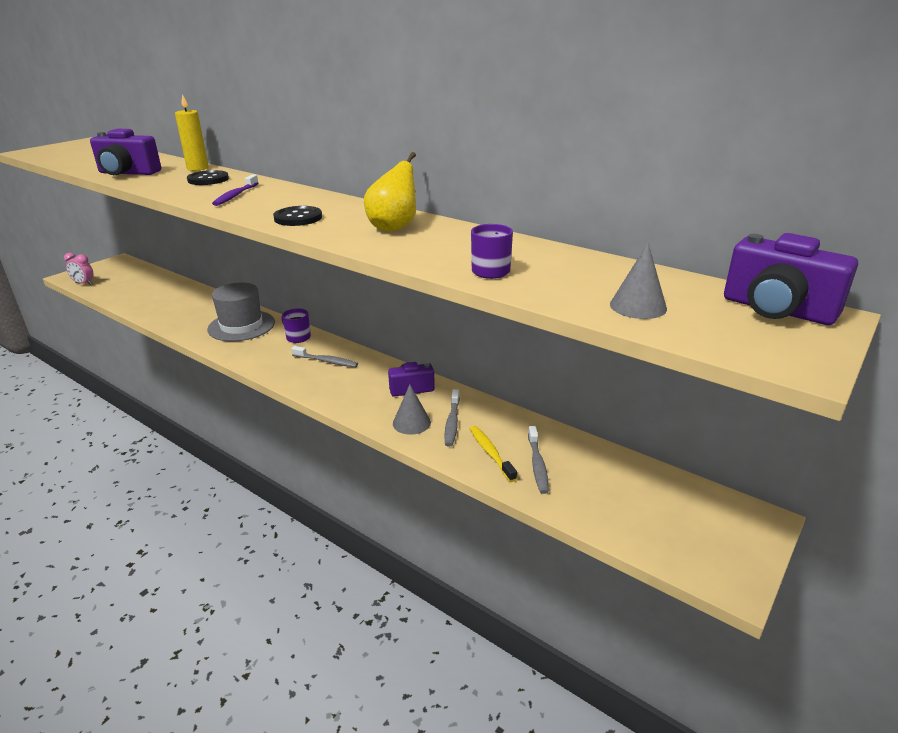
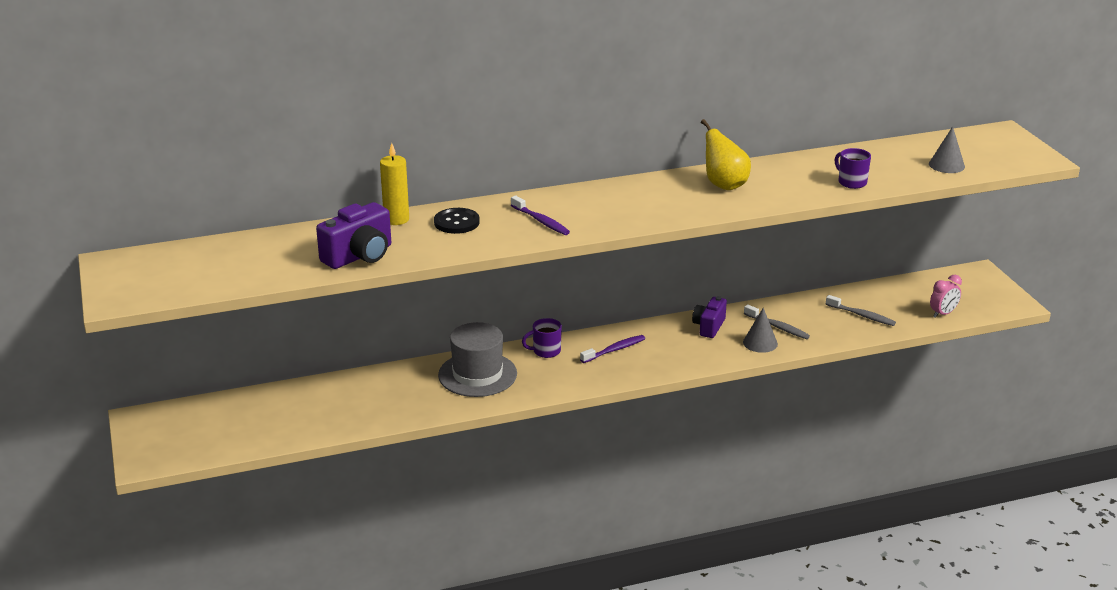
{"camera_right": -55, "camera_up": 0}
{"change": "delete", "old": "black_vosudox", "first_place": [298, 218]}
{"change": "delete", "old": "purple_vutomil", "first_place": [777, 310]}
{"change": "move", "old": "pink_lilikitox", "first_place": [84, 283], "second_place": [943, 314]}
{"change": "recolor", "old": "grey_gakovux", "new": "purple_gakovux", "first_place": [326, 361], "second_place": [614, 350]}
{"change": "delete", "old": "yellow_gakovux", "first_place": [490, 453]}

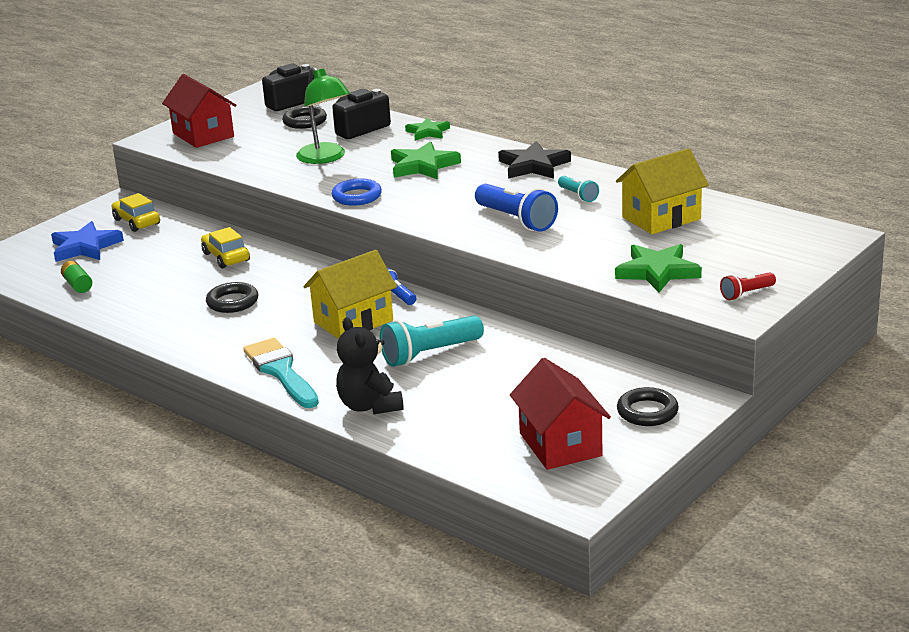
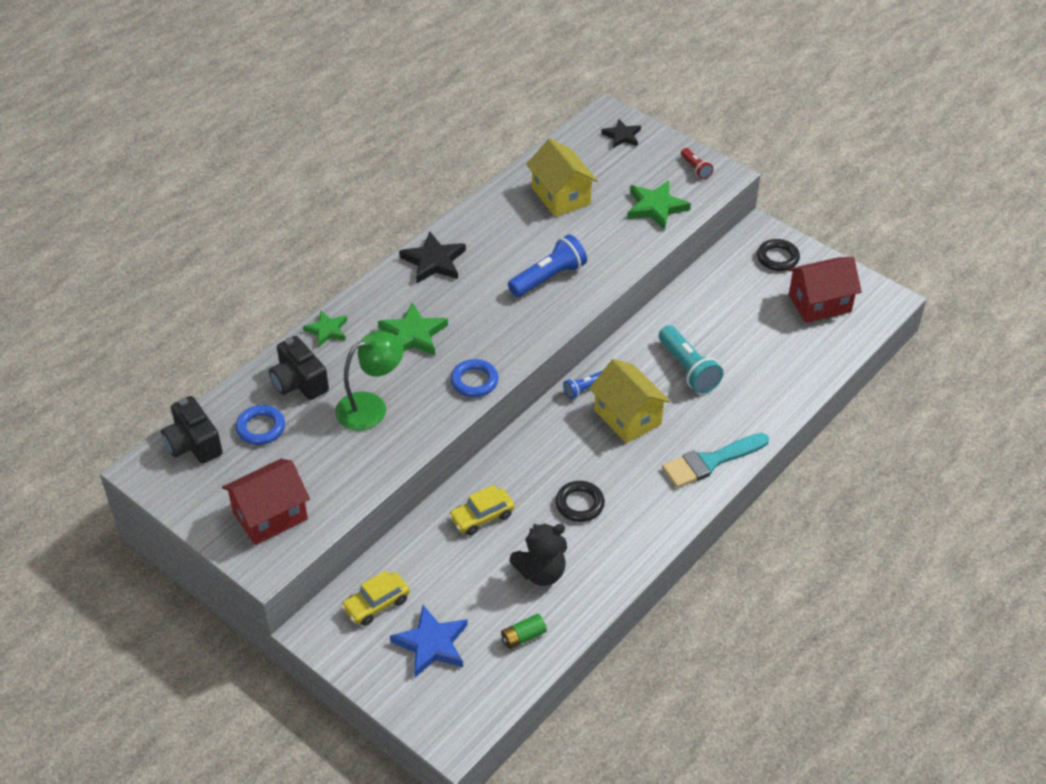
{"camera_right": -90, "camera_up": 20}
{"change": "recolor", "old": "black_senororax", "new": "blue_senororax", "first_place": [305, 121], "second_place": [261, 428]}
{"change": "delete", "old": "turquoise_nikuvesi", "first_place": [578, 196]}
{"change": "move", "old": "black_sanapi", "first_place": [370, 406], "second_place": [541, 572]}
{"change": "insert", "new": "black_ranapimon", "second_place": [622, 136]}

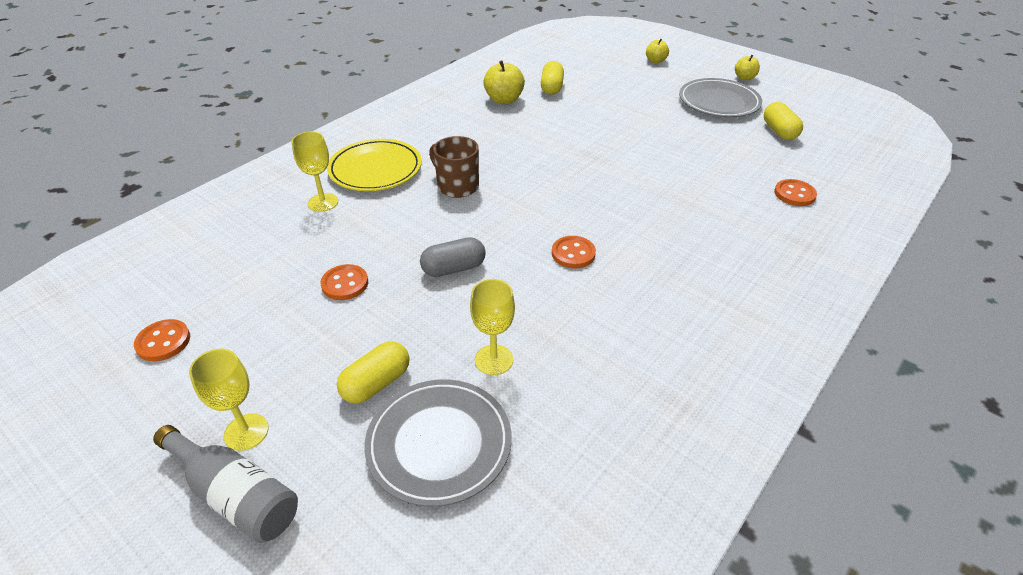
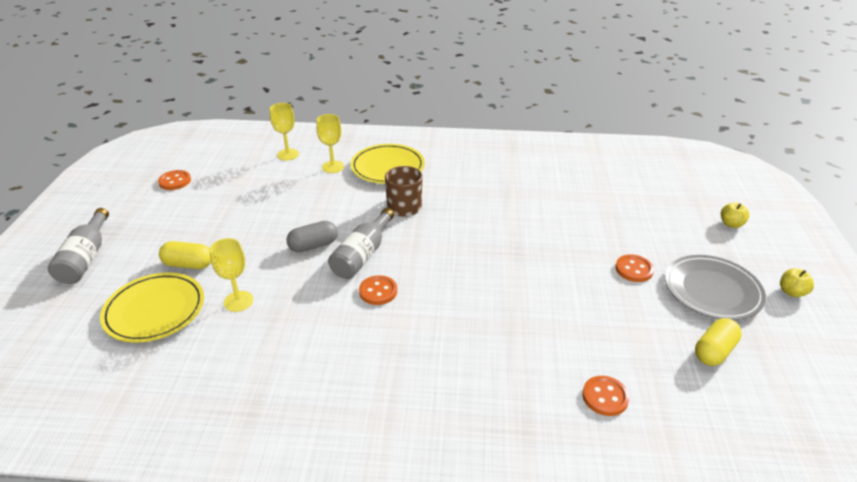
{"camera_right": 55, "camera_up": -5}
{"change": "delete", "old": "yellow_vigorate", "first_place": [504, 100]}
{"change": "delete", "old": "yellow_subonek", "first_place": [551, 87]}
{"change": "rotate", "old": "grey_subonek", "first_place": [453, 268], "second_place": [313, 246], "degrees": -60}
{"change": "move", "old": "orange_vosudox", "first_place": [345, 284], "second_place": [634, 269]}
{"change": "move", "old": "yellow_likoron", "first_place": [246, 432], "second_place": [288, 154]}
{"change": "recolor", "old": "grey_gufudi", "new": "yellow_gufudi", "first_place": [439, 444], "second_place": [155, 310]}
{"change": "insert", "new": "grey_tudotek", "second_place": [362, 255]}

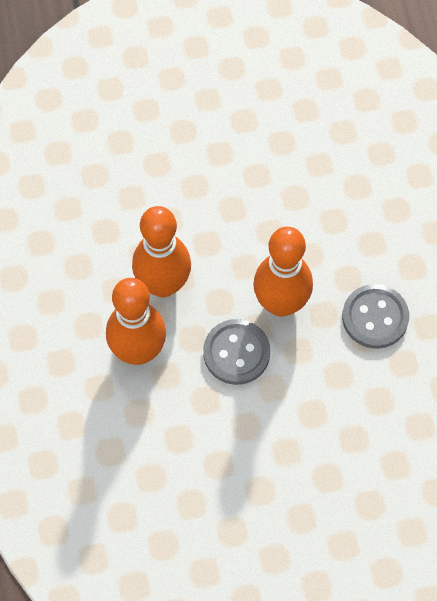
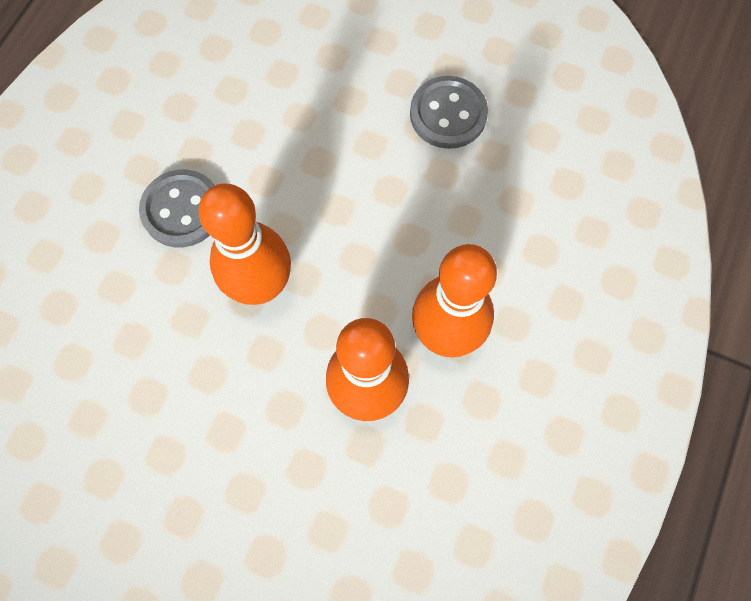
{"camera_right": -145, "camera_up": 5}
{"change": "move", "old": "grey_vosudox", "first_place": [236, 353], "second_place": [448, 114]}

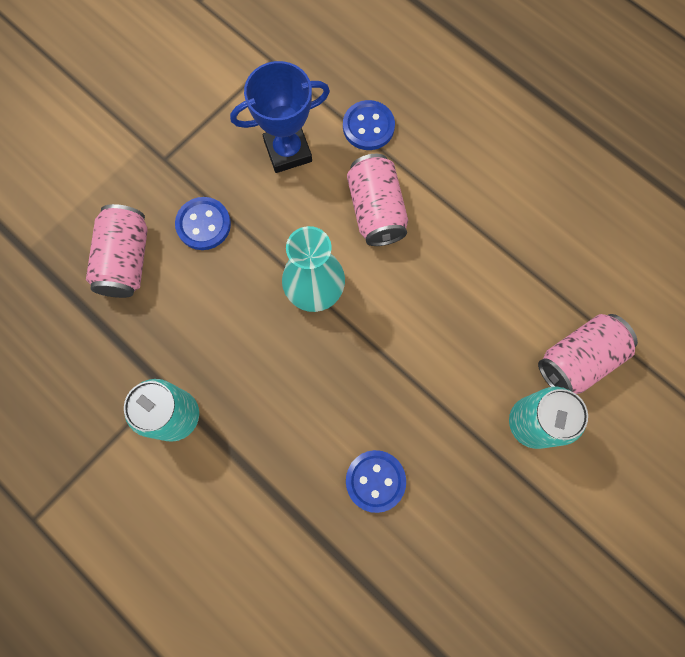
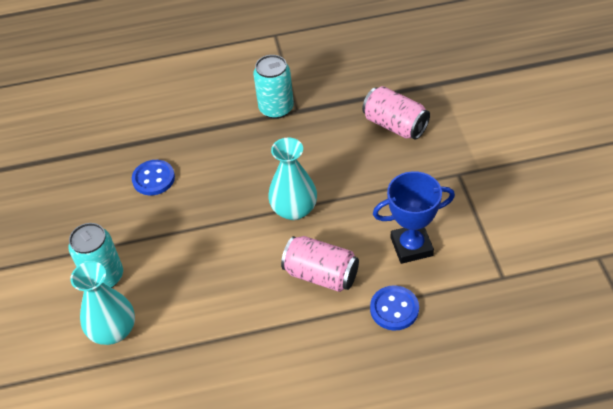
{"camera_right": 130, "camera_up": -25}
{"change": "rotate", "old": "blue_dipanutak", "first_place": [288, 151], "second_place": [411, 247], "degrees": 60}
{"change": "delete", "old": "blue_vosudox", "first_place": [203, 224]}
{"change": "replace", "old": "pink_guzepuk", "new": "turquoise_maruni", "first_place": [577, 359], "second_place": [113, 330]}

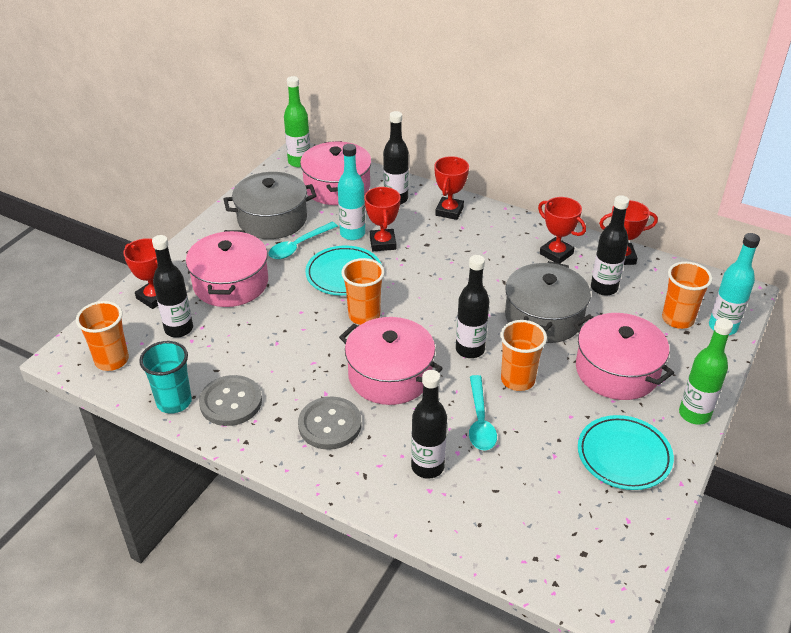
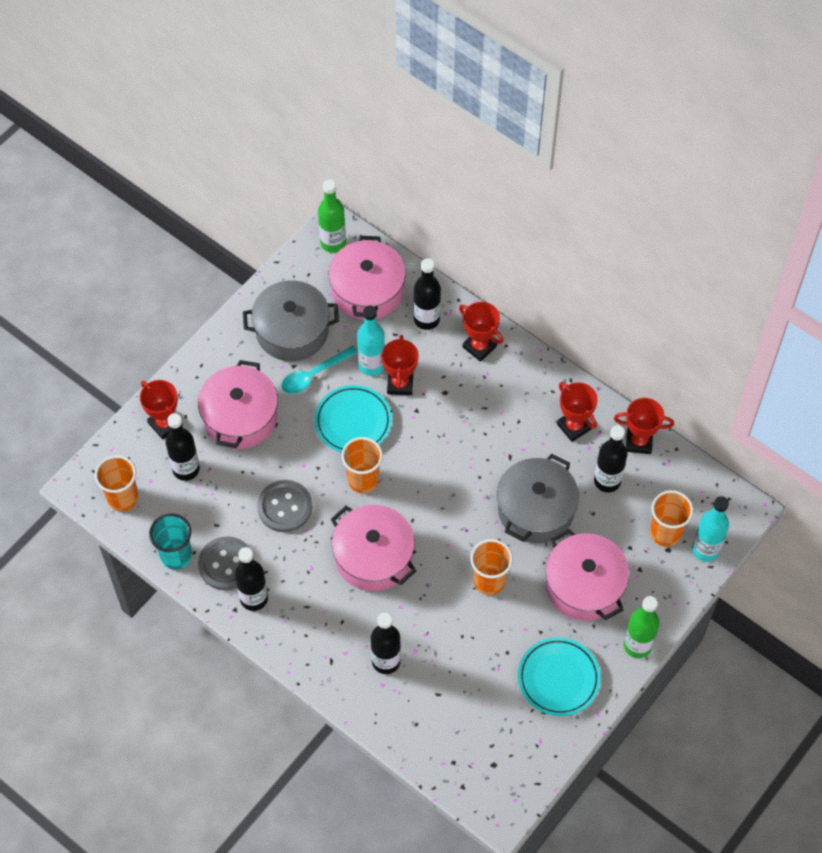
{"camera_right": 10, "camera_up": 20}
{"change": "rotate", "old": "red_dipanutak", "first_place": [449, 211], "second_place": [479, 347], "degrees": -75}
{"change": "move", "old": "black_tudotek", "first_place": [470, 349], "second_place": [254, 598]}
{"change": "delete", "old": "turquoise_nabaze", "first_place": [480, 421]}
{"change": "move", "old": "grey_vosudox", "first_place": [330, 424], "second_place": [285, 507]}

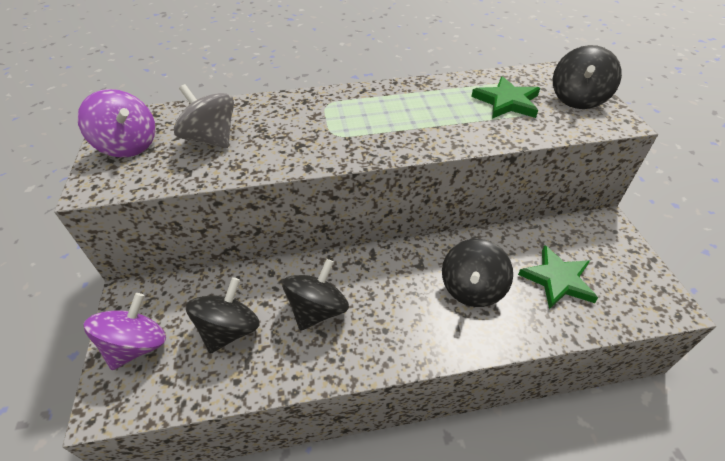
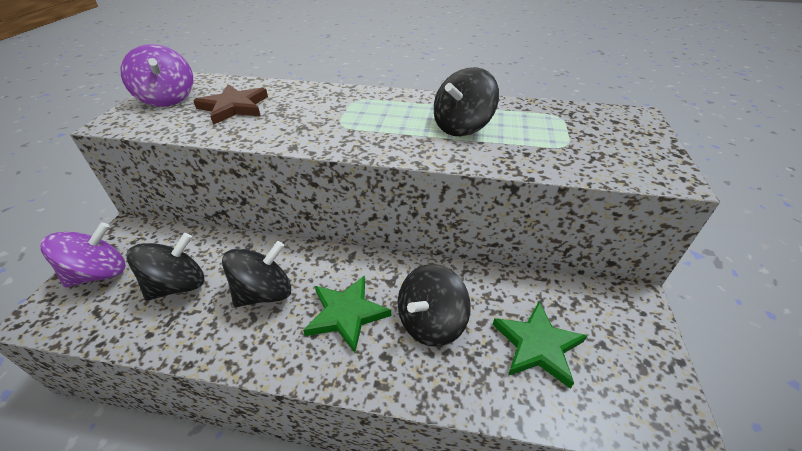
{"camera_right": 20, "camera_up": -5}
{"change": "move", "old": "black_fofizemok", "first_place": [577, 99], "second_place": [462, 127]}
{"change": "move", "old": "green_ranapimon", "first_place": [507, 102], "second_place": [346, 314]}
{"change": "replace", "old": "grey_fofizemok", "new": "brown_ranapimon", "first_place": [211, 139], "second_place": [234, 107]}

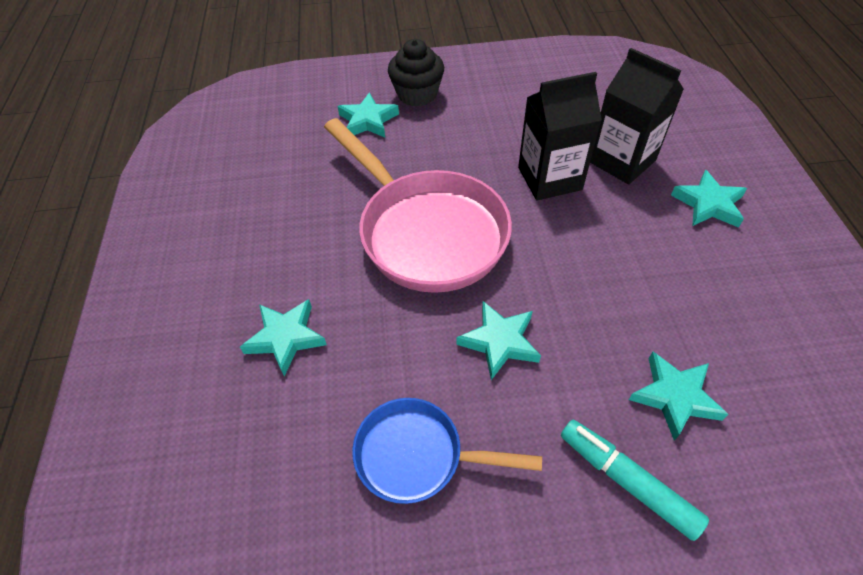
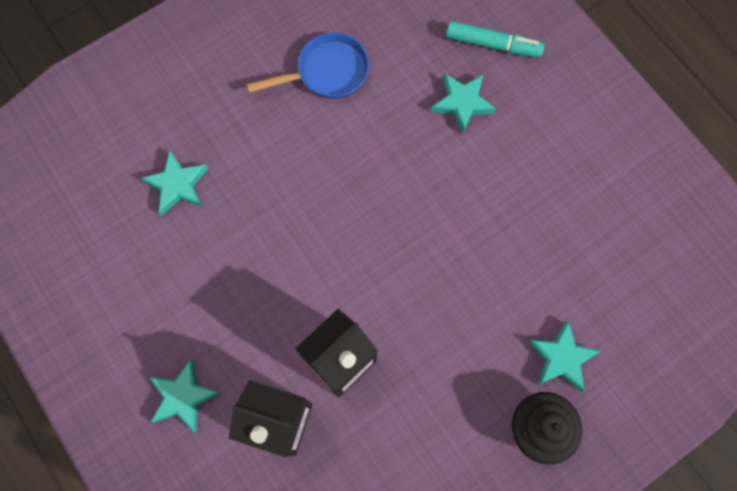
{"camera_right": 150, "camera_up": 20}
{"change": "delete", "old": "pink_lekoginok", "first_place": [426, 232]}
{"change": "delete", "old": "turquoise_ranapimon", "first_place": [499, 342]}
{"change": "move", "old": "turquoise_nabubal", "first_place": [626, 481], "second_place": [493, 44]}

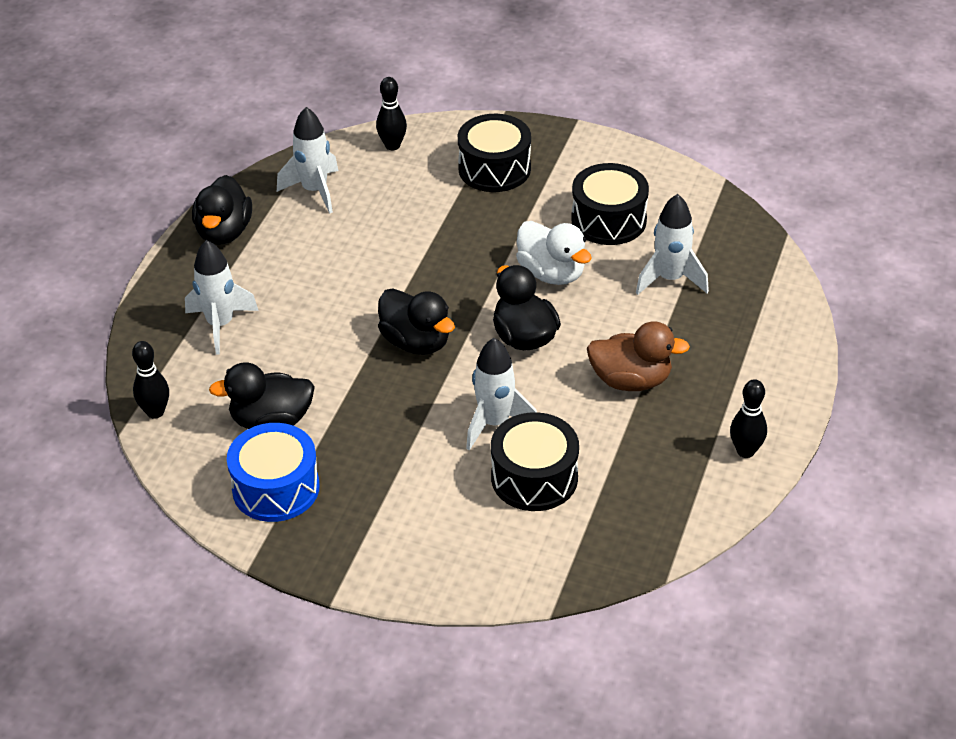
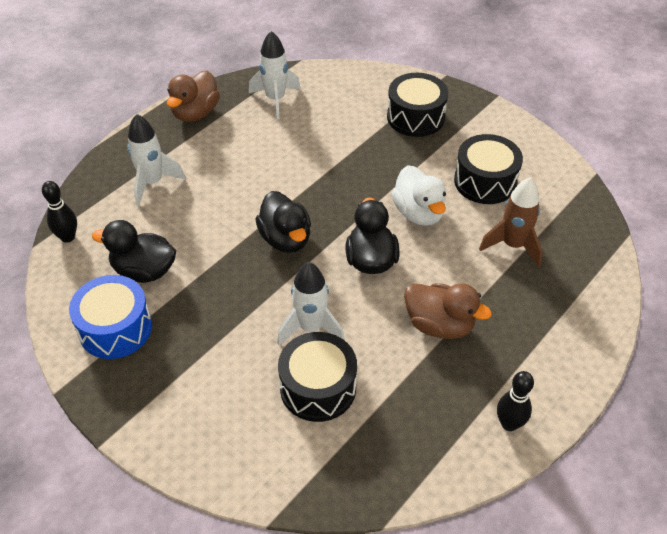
{"camera_right": 20, "camera_up": 5}
{"change": "delete", "old": "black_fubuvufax", "first_place": [392, 145]}
{"change": "recolor", "old": "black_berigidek", "new": "brown_berigidek", "first_place": [224, 232], "second_place": [195, 113]}
{"change": "recolor", "old": "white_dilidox", "new": "brown_dilidox", "first_place": [670, 279], "second_place": [513, 245]}

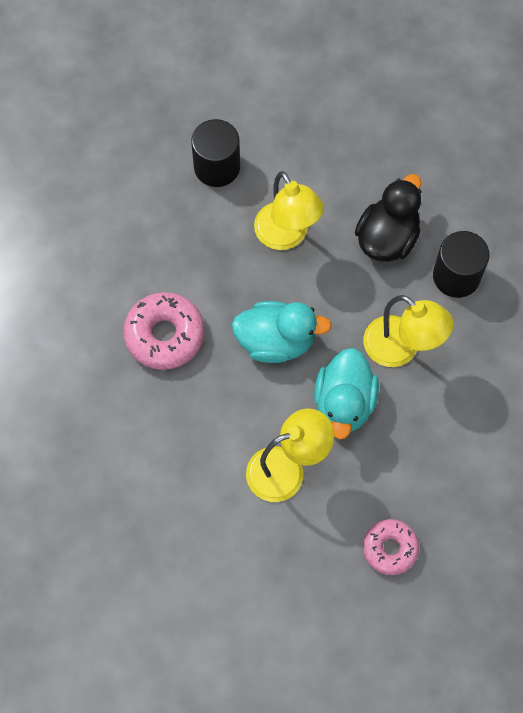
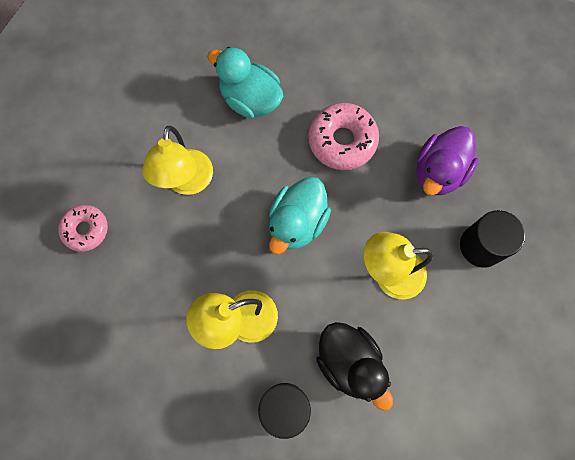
{"camera_right": 115, "camera_up": 5}
{"change": "move", "old": "turquoise_berigidek", "first_place": [344, 403], "second_place": [250, 99]}
{"change": "insert", "new": "purple_berigidek", "second_place": [439, 172]}

